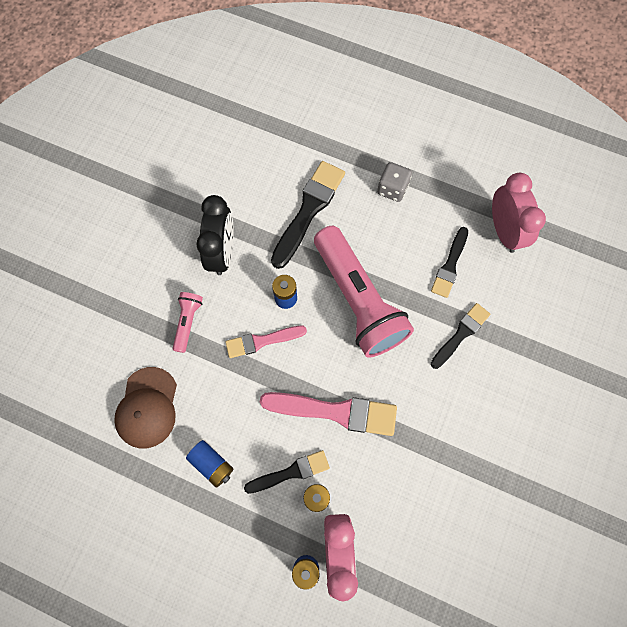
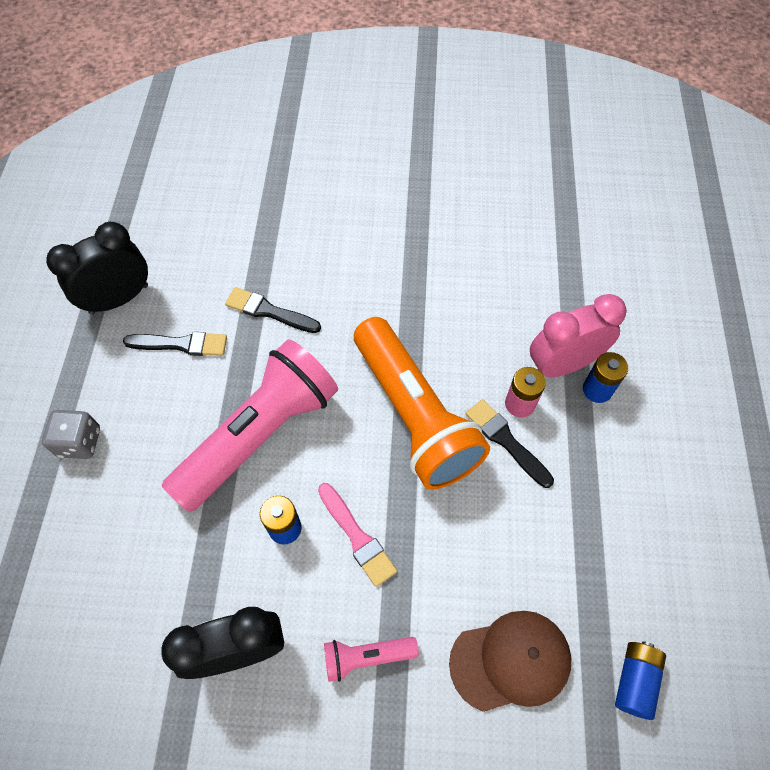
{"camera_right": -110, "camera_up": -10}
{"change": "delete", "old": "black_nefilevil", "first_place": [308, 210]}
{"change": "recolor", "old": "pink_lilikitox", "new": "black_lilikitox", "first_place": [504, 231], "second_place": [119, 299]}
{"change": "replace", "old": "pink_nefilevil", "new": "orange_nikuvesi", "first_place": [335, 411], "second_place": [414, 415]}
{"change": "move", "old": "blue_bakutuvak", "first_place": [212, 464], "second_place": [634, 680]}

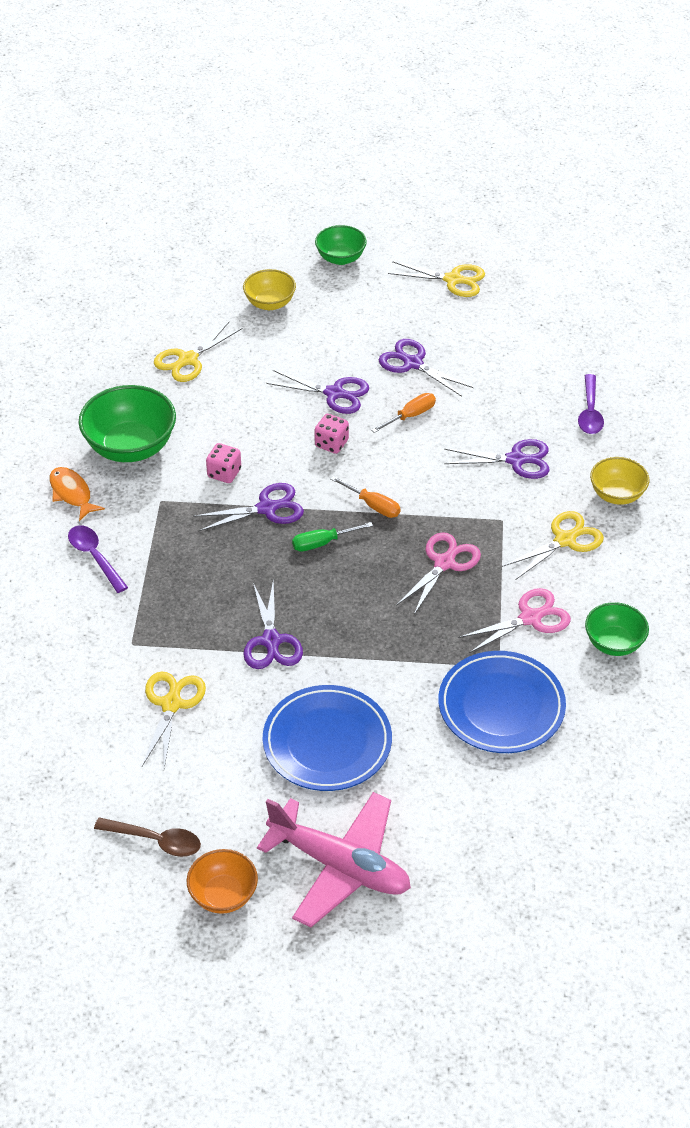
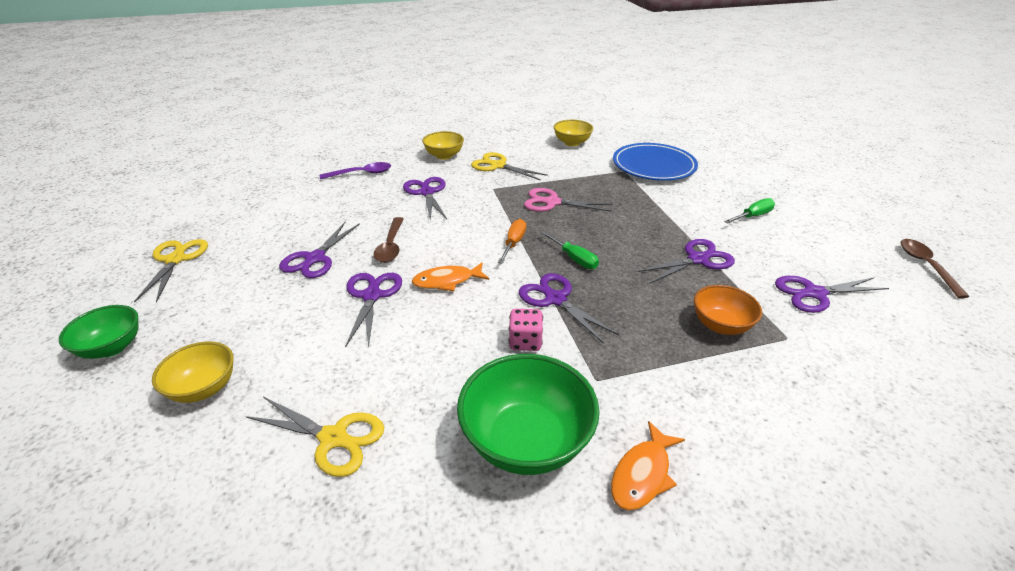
{"camera_right": -110, "camera_up": -10}
{"change": "replace", "old": "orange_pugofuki", "new": "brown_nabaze", "first_place": [411, 415], "second_place": [391, 246]}
{"change": "replace", "old": "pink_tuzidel", "new": "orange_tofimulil", "first_place": [331, 443], "second_place": [447, 281]}
{"change": "delete", "old": "purple_nabaze", "first_place": [95, 557]}
{"change": "delete", "old": "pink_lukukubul", "first_place": [530, 618]}
{"change": "recolor", "old": "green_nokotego", "new": "yellow_nokotego", "first_place": [614, 643], "second_place": [572, 143]}
{"change": "recolor", "old": "yellow_lukukubul", "new": "purple_lukukubul", "first_place": [171, 704], "second_place": [814, 293]}
{"change": "replace", "old": "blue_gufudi", "new": "green_pugofuki", "first_place": [327, 742], "second_place": [753, 216]}
{"change": "delete", "old": "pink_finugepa", "first_place": [340, 866]}
{"change": "move", "old": "orange_nokotego", "first_place": [223, 895], "second_place": [721, 325]}

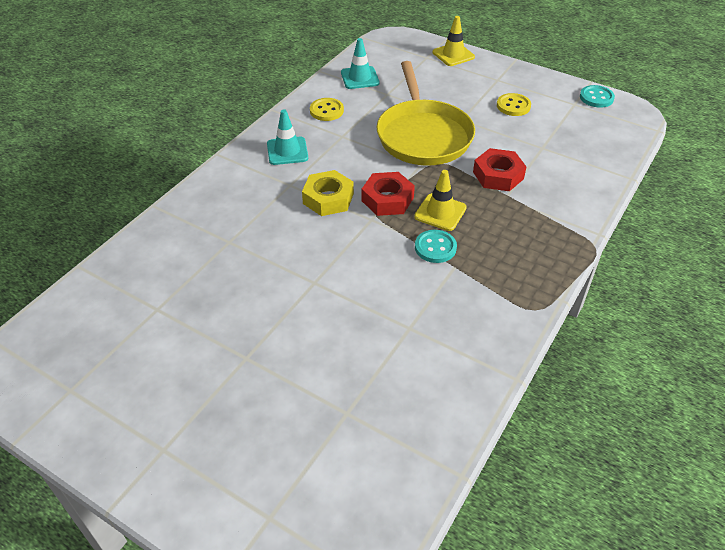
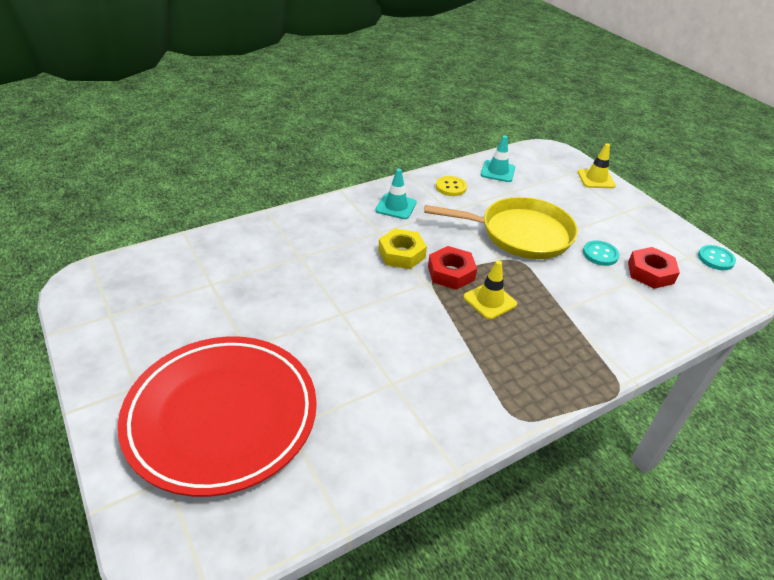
{"camera_right": 25, "camera_up": -5}
{"change": "rotate", "old": "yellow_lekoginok", "first_place": [423, 135], "second_place": [520, 234], "degrees": -105}
{"change": "delete", "old": "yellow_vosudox", "first_place": [513, 106]}
{"change": "move", "old": "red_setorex", "first_place": [498, 175], "second_place": [650, 273]}
{"change": "move", "old": "turquoise_vosudox", "first_place": [435, 247], "second_place": [600, 254]}
{"change": "insert", "new": "red_gufudi", "second_place": [222, 416]}

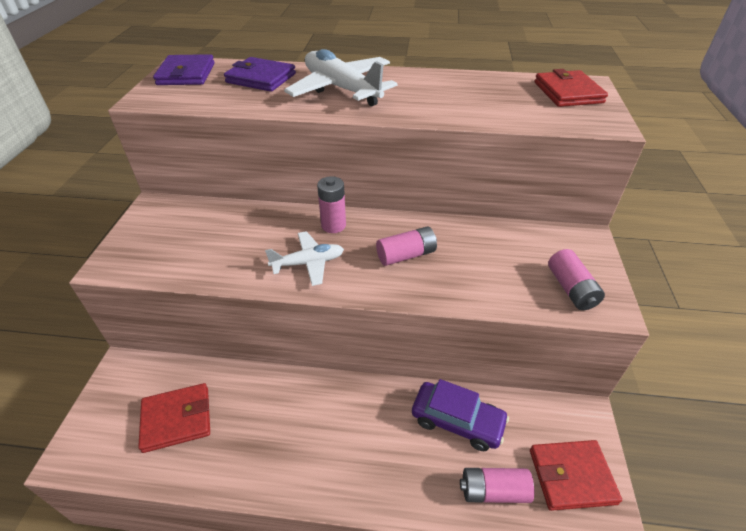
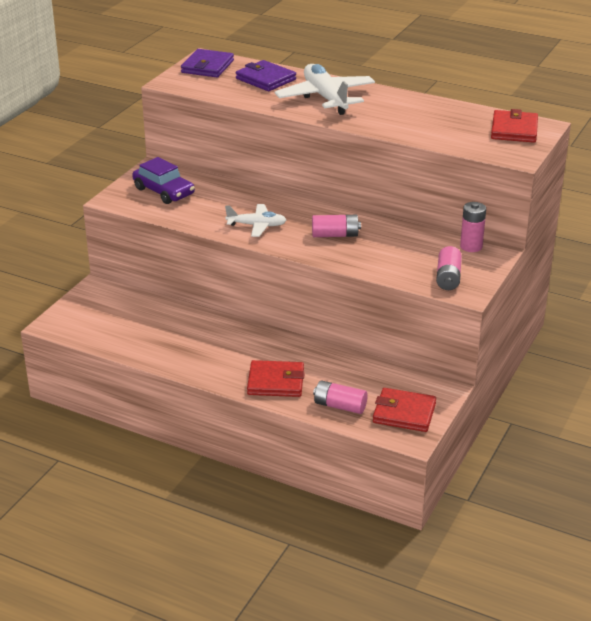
{"camera_right": 20, "camera_up": -10}
{"change": "move", "old": "pink_bakutuvak", "first_place": [333, 225], "second_place": [471, 246]}
{"change": "move", "old": "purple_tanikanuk", "first_place": [457, 421], "second_place": [164, 191]}
{"change": "move", "old": "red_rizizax", "first_place": [177, 419], "second_place": [276, 382]}

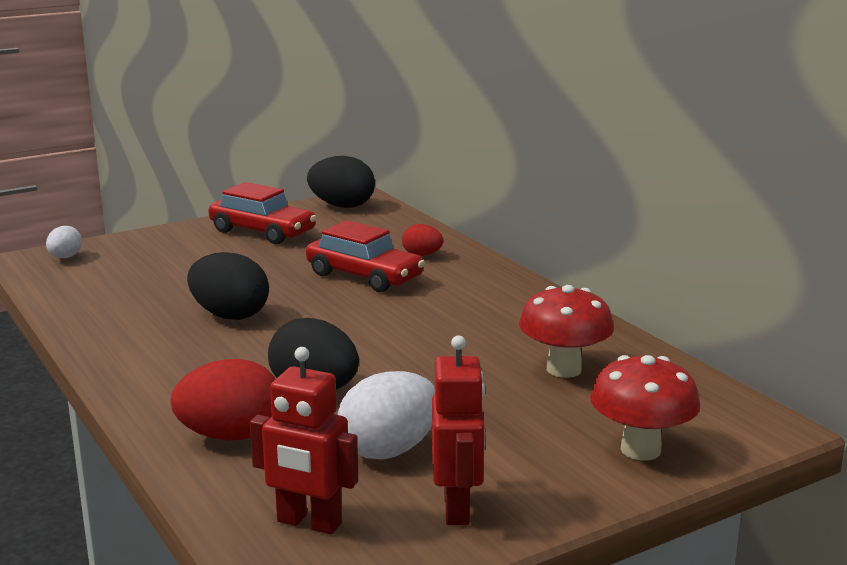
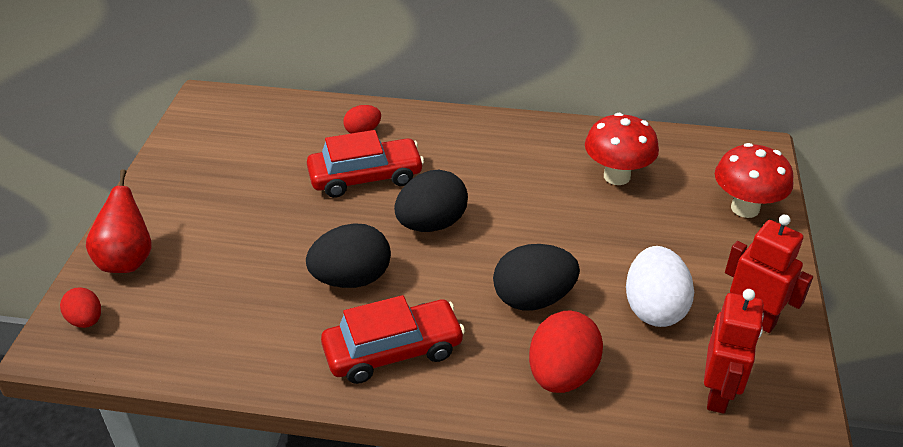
{"camera_right": -50, "camera_up": 20}
{"change": "move", "old": "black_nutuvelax", "first_place": [342, 206], "second_place": [431, 224]}
{"change": "move", "old": "red_tanikanuk", "first_place": [262, 232], "second_place": [393, 351]}
{"change": "recolor", "old": "white_nutuvelax", "new": "red_nutuvelax", "first_place": [65, 257], "second_place": [86, 320]}
{"change": "rotate", "old": "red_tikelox", "first_place": [308, 523], "second_place": [718, 393], "degrees": -45}
{"change": "insert", "new": "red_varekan", "second_place": [127, 260]}

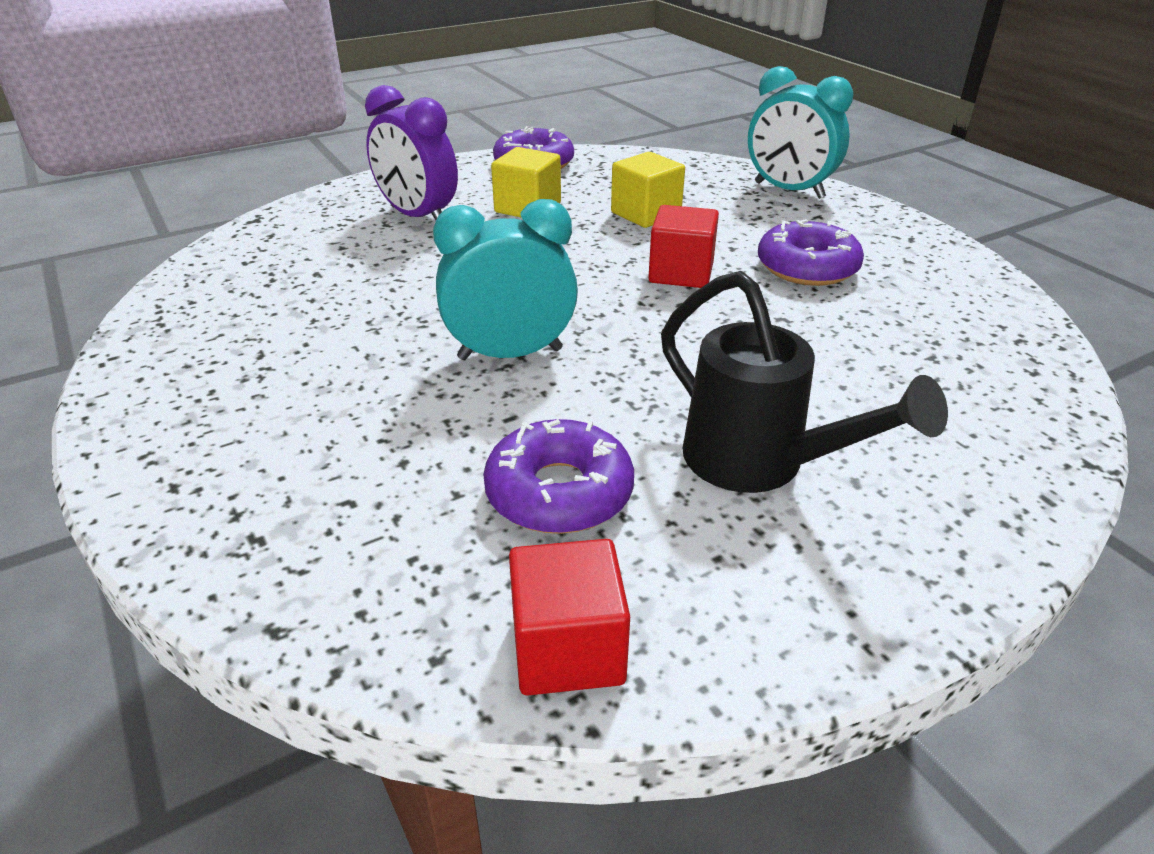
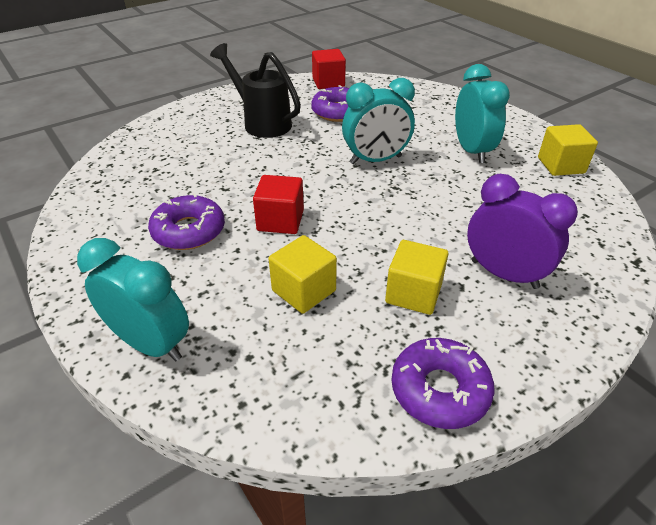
{"camera_right": 175, "camera_up": 5}
{"change": "insert", "new": "turquoise_lilikitox", "second_place": [472, 151]}
{"change": "insert", "new": "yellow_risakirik", "second_place": [561, 165]}

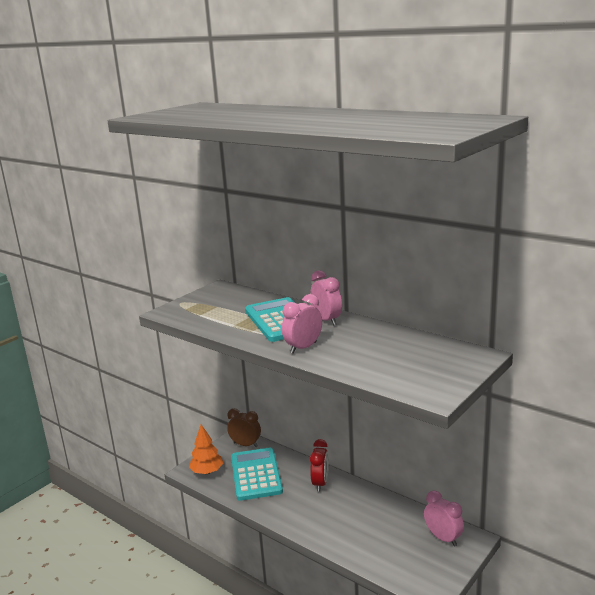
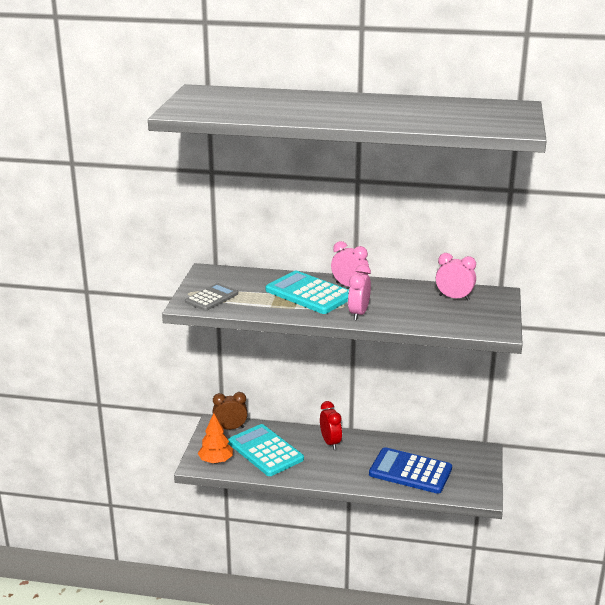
{"camera_right": -30, "camera_up": 5}
{"change": "move", "old": "pink_lilikitox", "first_place": [443, 538], "second_place": [454, 298]}
{"change": "insert", "new": "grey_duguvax", "second_place": [211, 298]}
{"change": "insert", "new": "blue_duguvax", "second_place": [410, 471]}

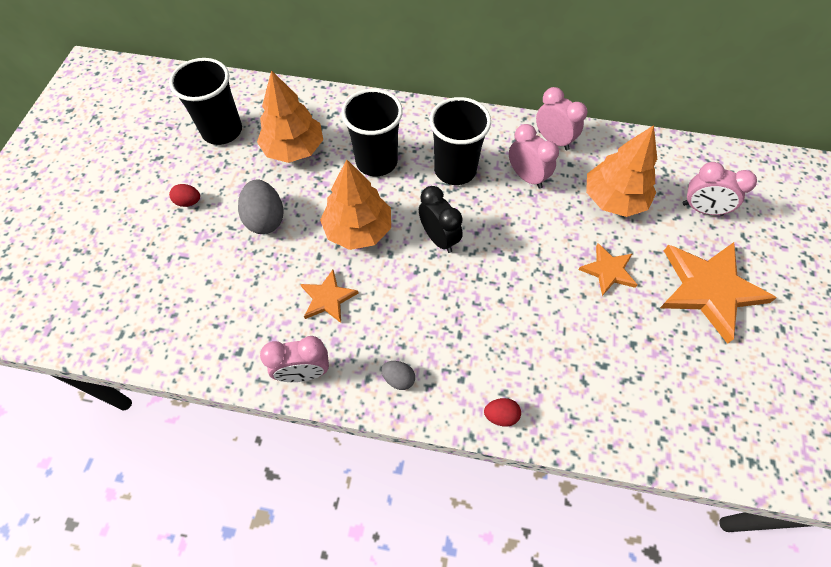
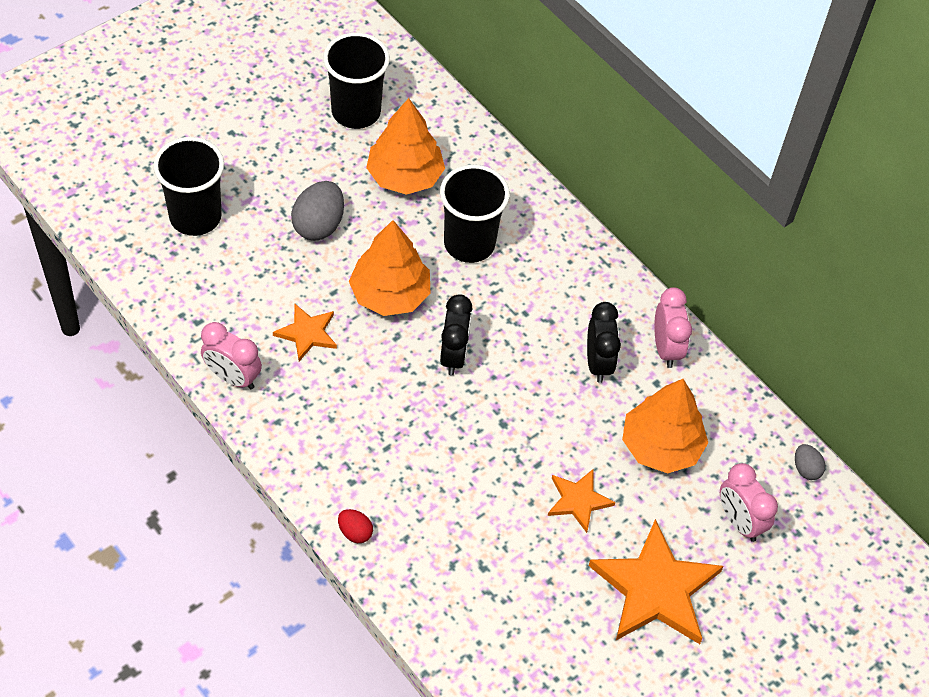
{"camera_right": 35, "camera_up": -5}
{"change": "move", "old": "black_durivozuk", "first_place": [455, 170], "second_place": [195, 217]}
{"change": "recolor", "old": "pink_lilikitox", "new": "black_lilikitox", "first_place": [527, 177], "second_place": [598, 363]}
{"change": "delete", "old": "red_nutuvelax", "first_place": [189, 202]}
{"change": "move", "old": "grey_nutuvelax", "first_place": [398, 379], "second_place": [806, 469]}

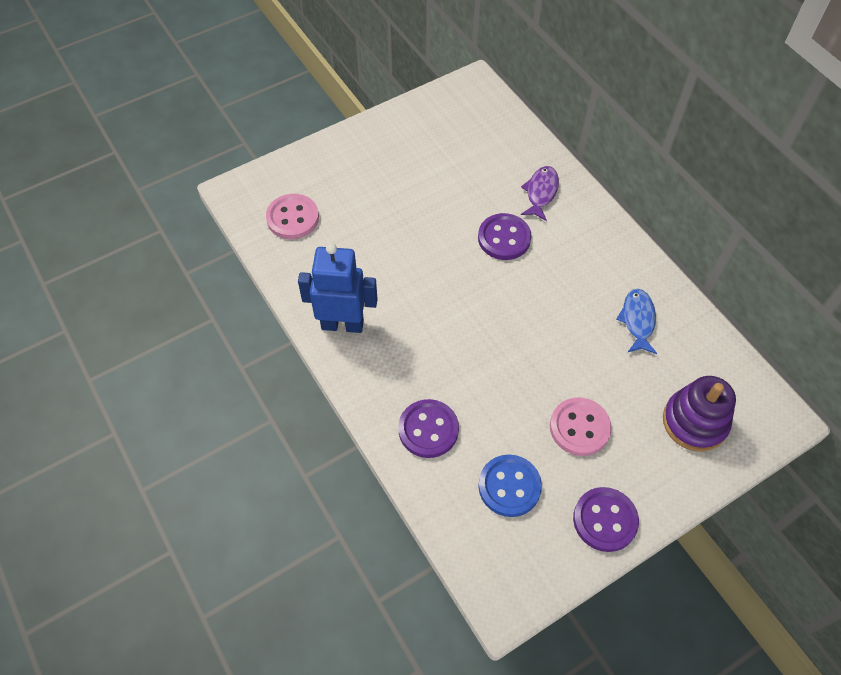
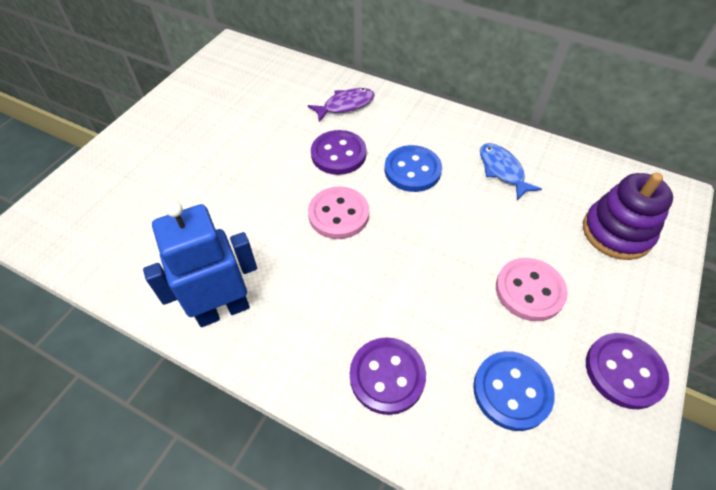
{"camera_right": -30, "camera_up": -5}
{"change": "rotate", "old": "purple_tofimulil", "first_place": [541, 192], "second_place": [345, 105], "degrees": 75}
{"change": "move", "old": "pink_vosudox", "first_place": [292, 218], "second_place": [338, 214]}
{"change": "insert", "new": "blue_vosudox", "second_place": [412, 170]}

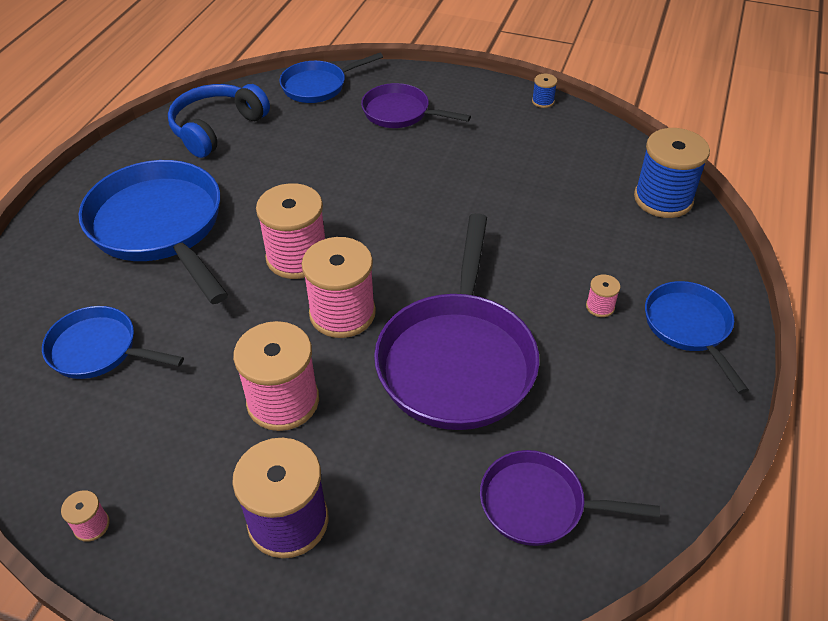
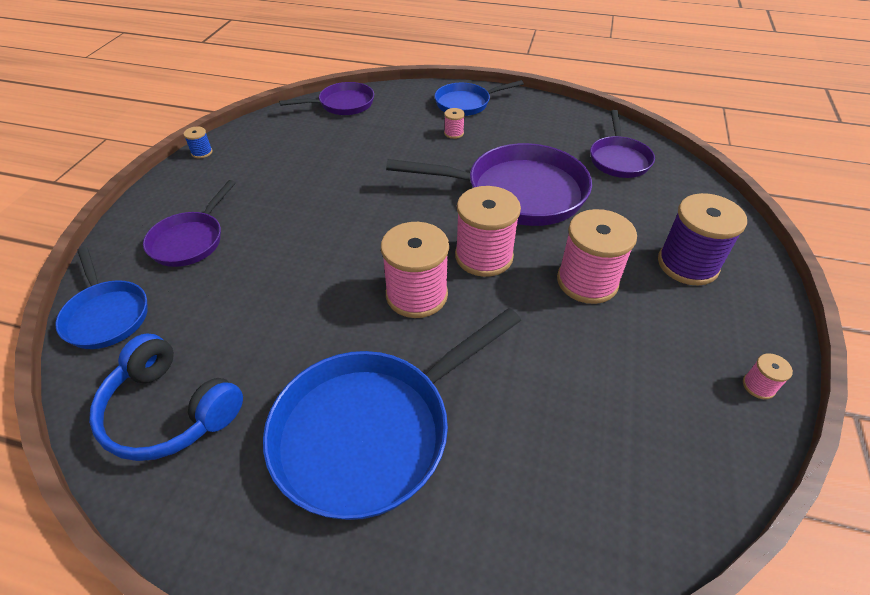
{"camera_right": -95, "camera_up": 0}
{"change": "replace", "old": "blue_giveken", "new": "purple_lekoginok", "first_place": [663, 199], "second_place": [343, 104]}
{"change": "delete", "old": "blue_lekoginok", "first_place": [99, 350]}

